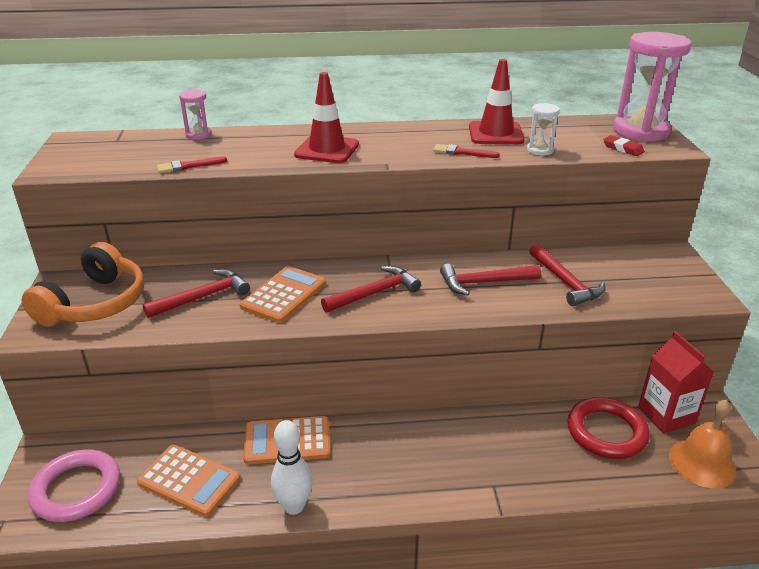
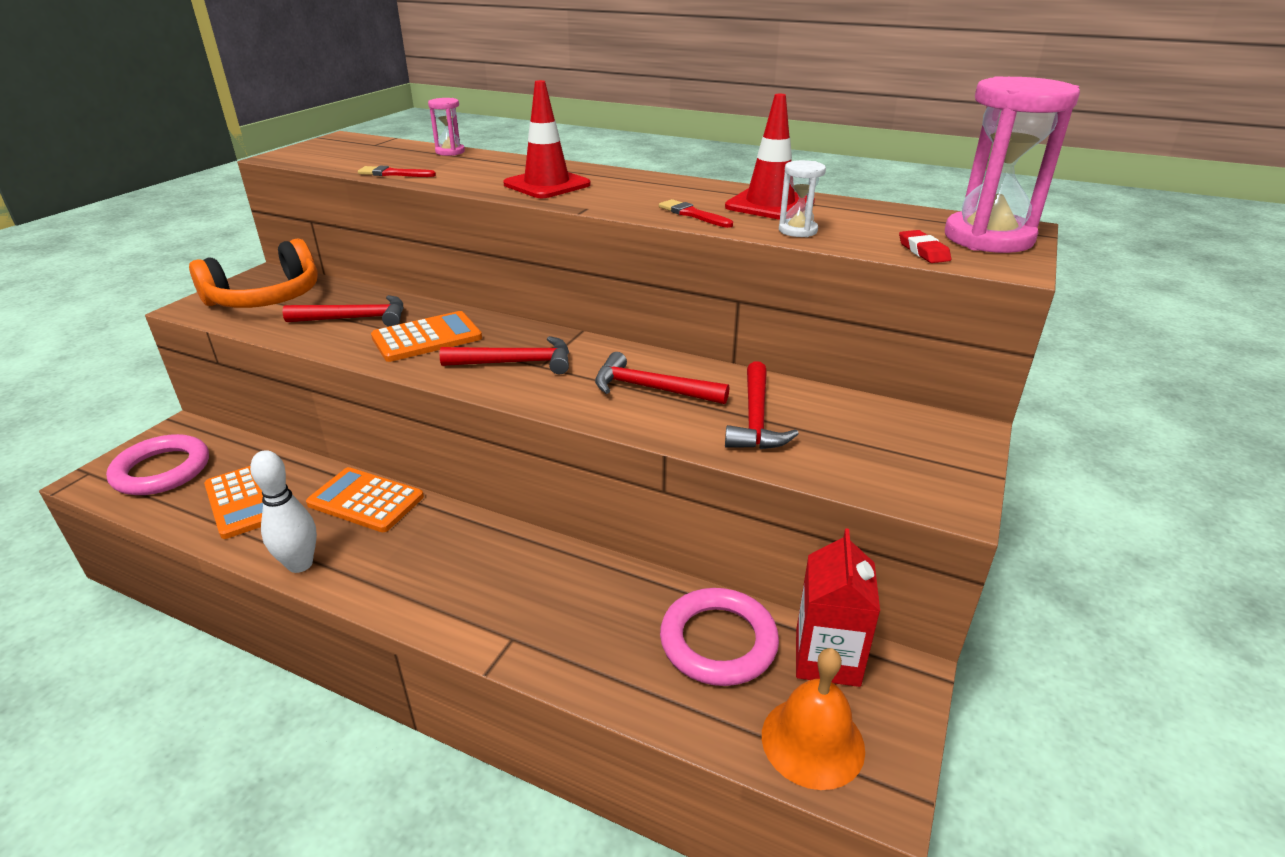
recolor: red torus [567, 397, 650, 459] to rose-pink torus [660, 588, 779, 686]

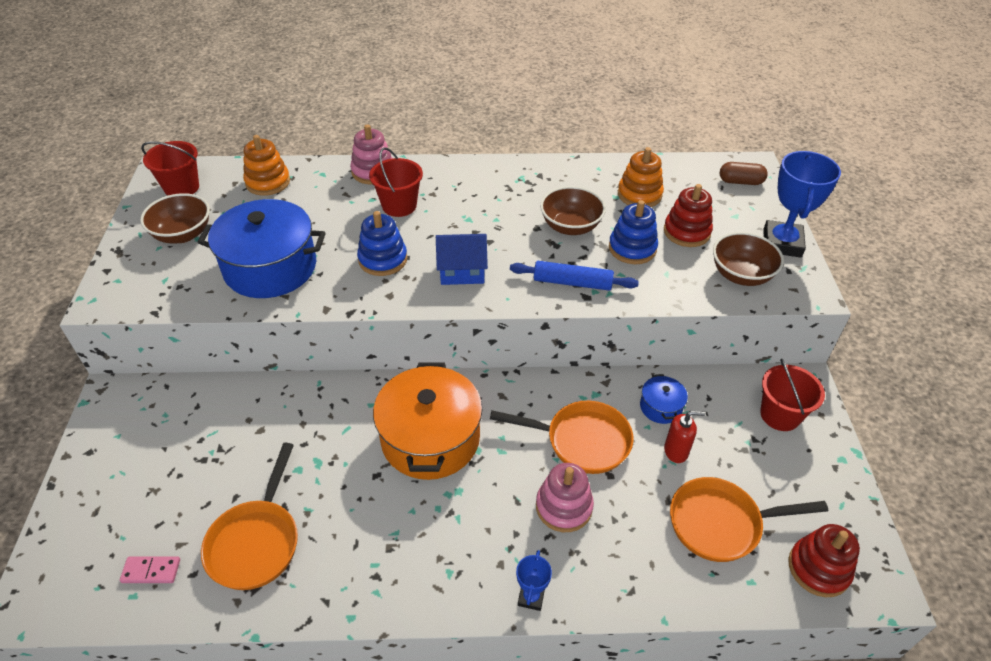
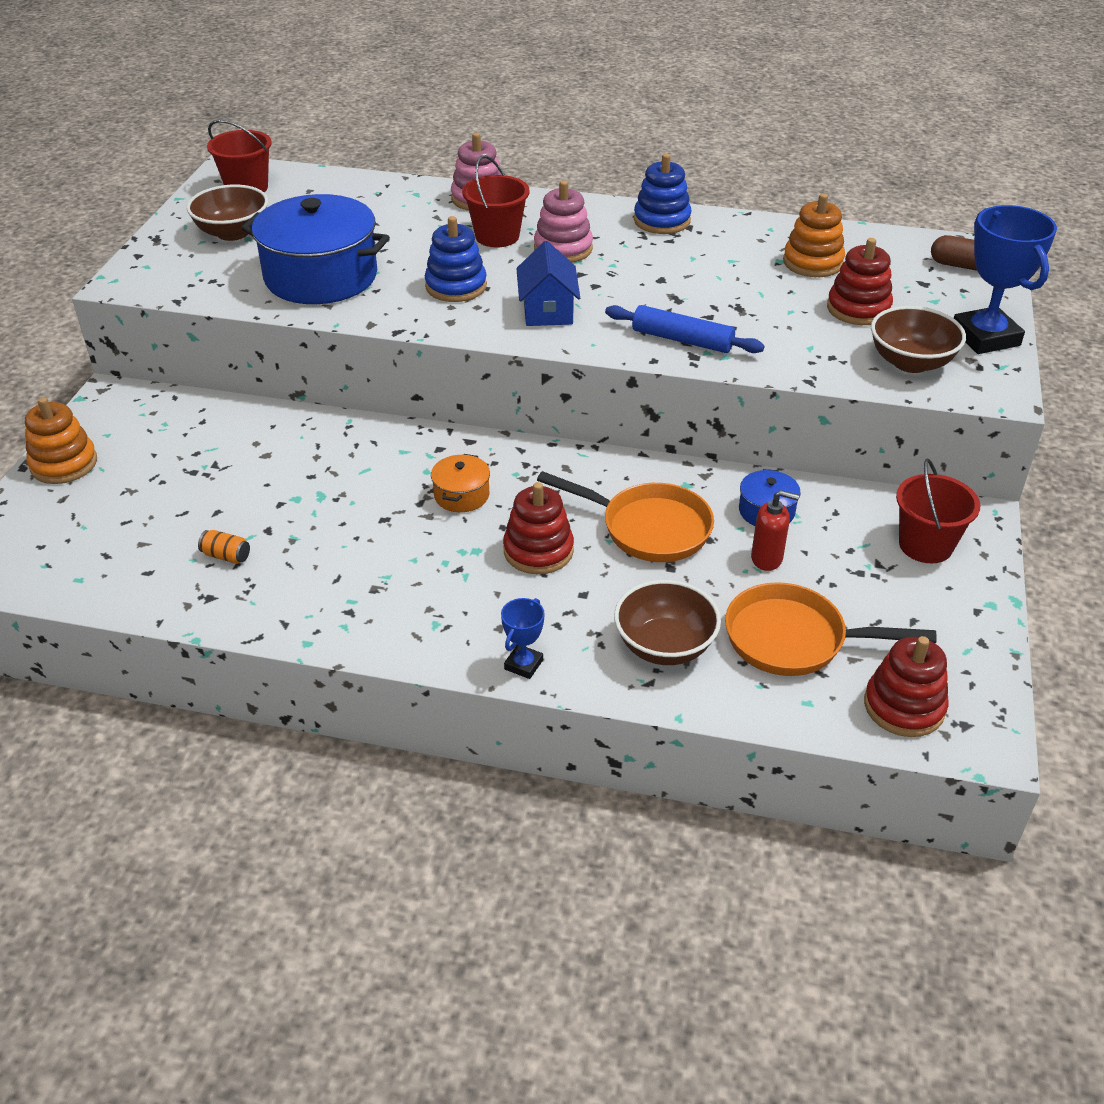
delete: rose-pink domino tile [120, 556, 180, 583]
insert: red stacking toy [503, 482, 574, 574]
move: bright orange stacking toy [243, 135, 290, 196] to [25, 397, 97, 484]; russet deep dish [540, 186, 606, 235] to [614, 580, 721, 665]; cobalt stacking toy [609, 200, 658, 264] to [634, 153, 692, 234]; rose-pink stacking toy [536, 463, 594, 532] to [534, 180, 593, 263]
replace: bright orange pan [201, 443, 298, 590] to bright orange soda can [198, 530, 250, 564]
rotate: cobalt prize cup [763, 151, 841, 258] = [954, 205, 1057, 354] 45 degrees counterclockwise; cobalt toy house [436, 234, 488, 285] = [516, 241, 580, 326] 75 degrees clockwise
resize: bright orange stockpot [373, 362, 483, 480] = [431, 454, 490, 512] x0.45

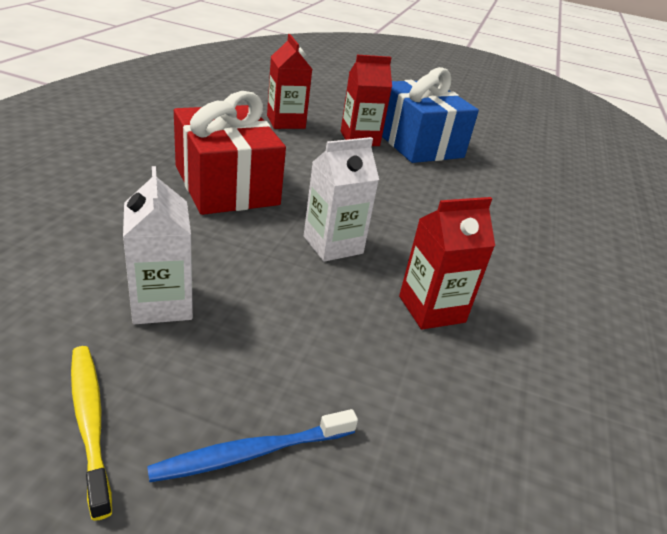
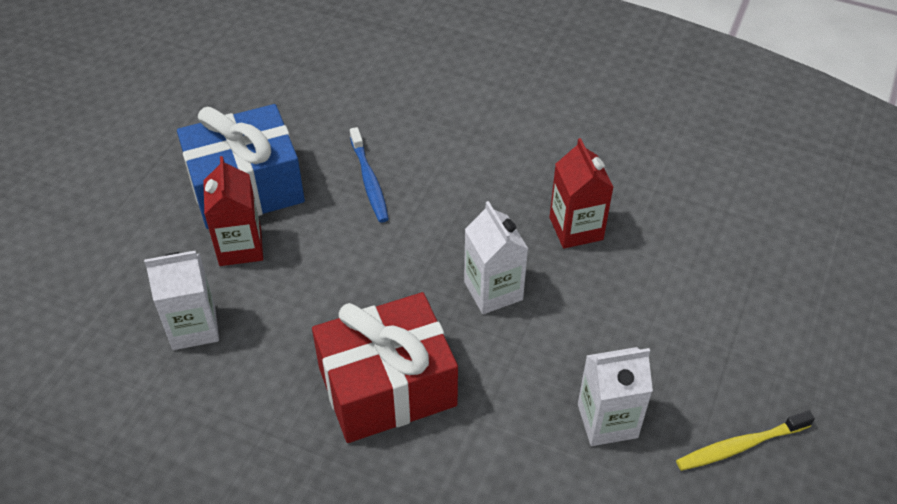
move: cobalt tooth brush [147, 409, 358, 482] to [350, 127, 389, 223]
recolor: red milk carton [267, 34, 312, 129] to white milk carton [144, 251, 219, 350]

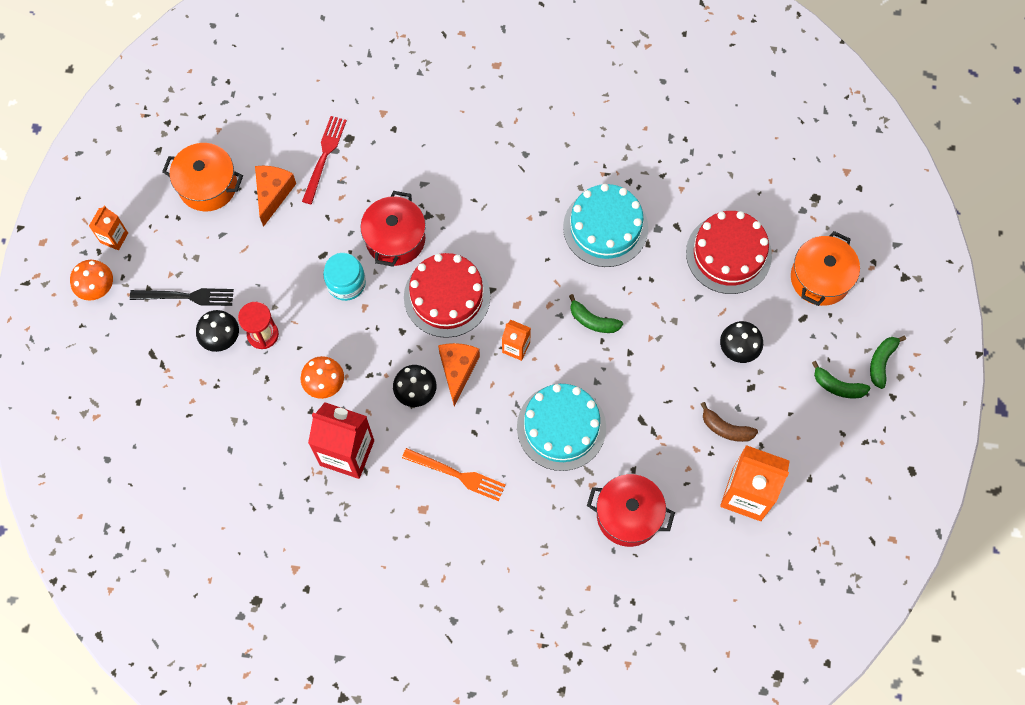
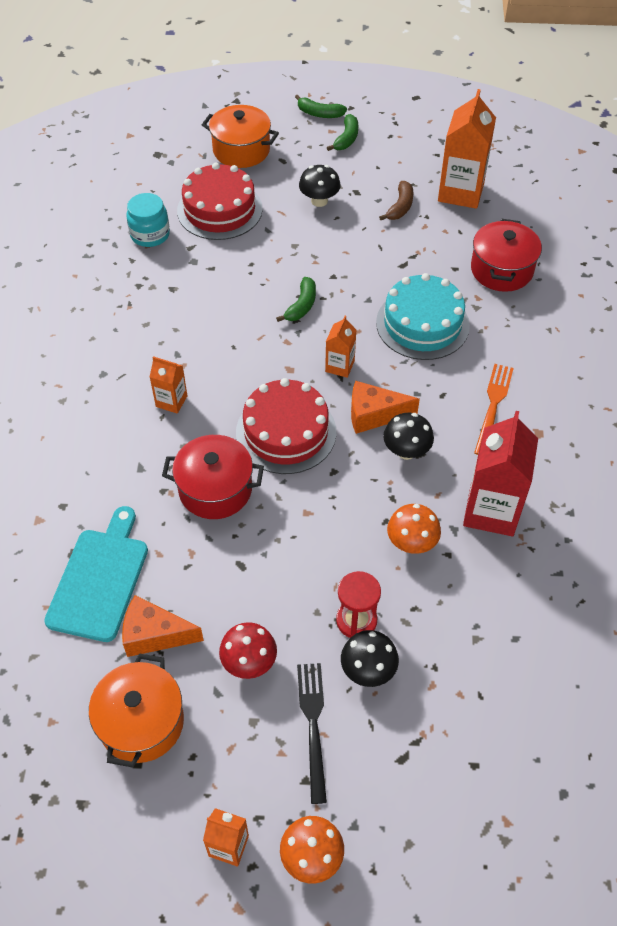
delete: turquoise cake [563, 184, 648, 267]
insert: bright orange milk carton [150, 356, 187, 414]; red toadstool [219, 622, 277, 679]
move: turquoise jar [323, 253, 366, 301] to [126, 193, 170, 247]
replace: red fork [302, 116, 347, 204] to turquoise chopping board [44, 506, 148, 642]

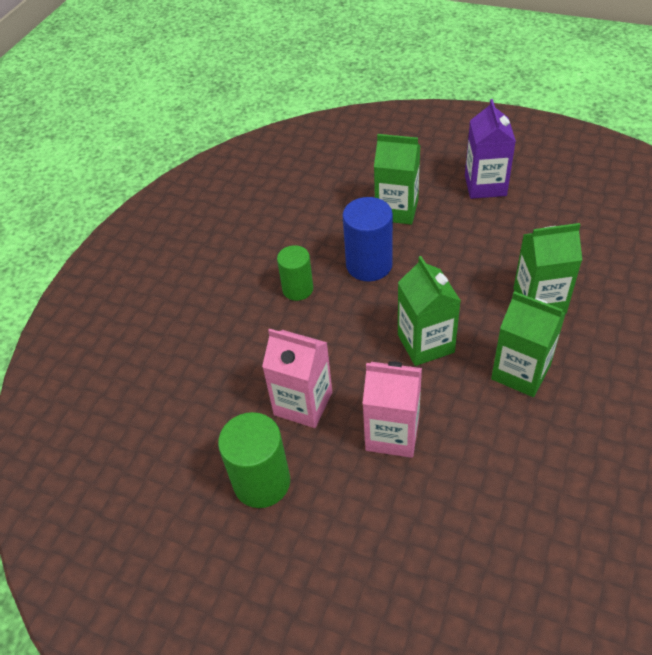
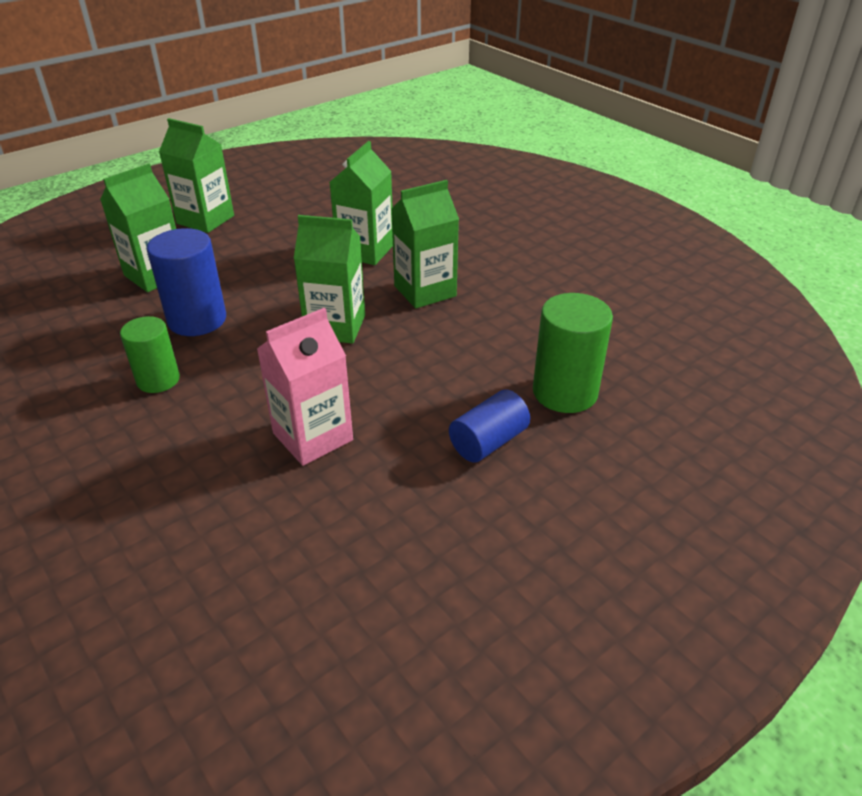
delete: rose-pink milk carton [363, 361, 422, 458]
insert: cobalt cylinder shape [449, 389, 530, 462]
move: leaf-green cylinder shape [218, 412, 290, 508] to [533, 293, 613, 413]
recolor: violet milk carton [465, 99, 516, 199] to leaf-green milk carton [159, 118, 234, 233]

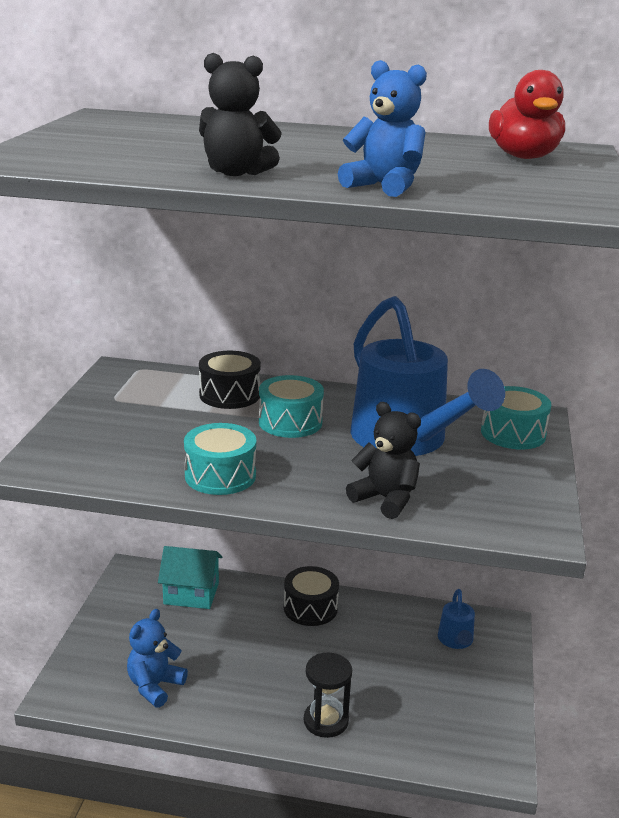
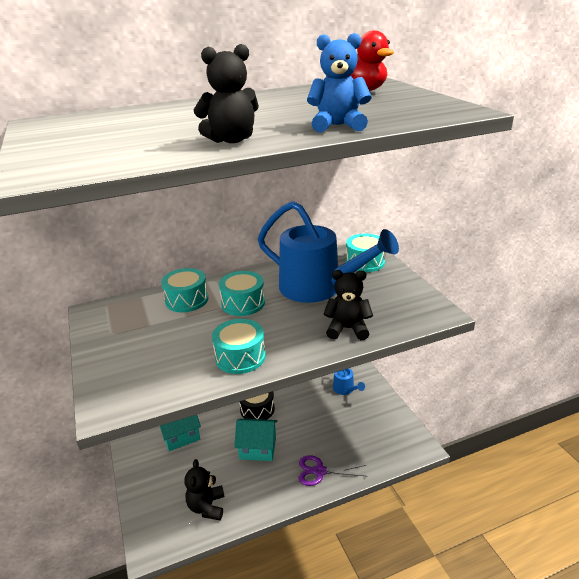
insert: turquoise toy house [234, 419, 277, 461]
replace: ebony sand timer [304, 652, 352, 738] to violet scissors [299, 455, 368, 486]
recolor: ebony snare drum [199, 351, 261, 409] to turquoise snare drum [161, 268, 208, 312]; cobalt teddy bear [127, 609, 188, 708] to ebony teddy bear [185, 459, 225, 520]

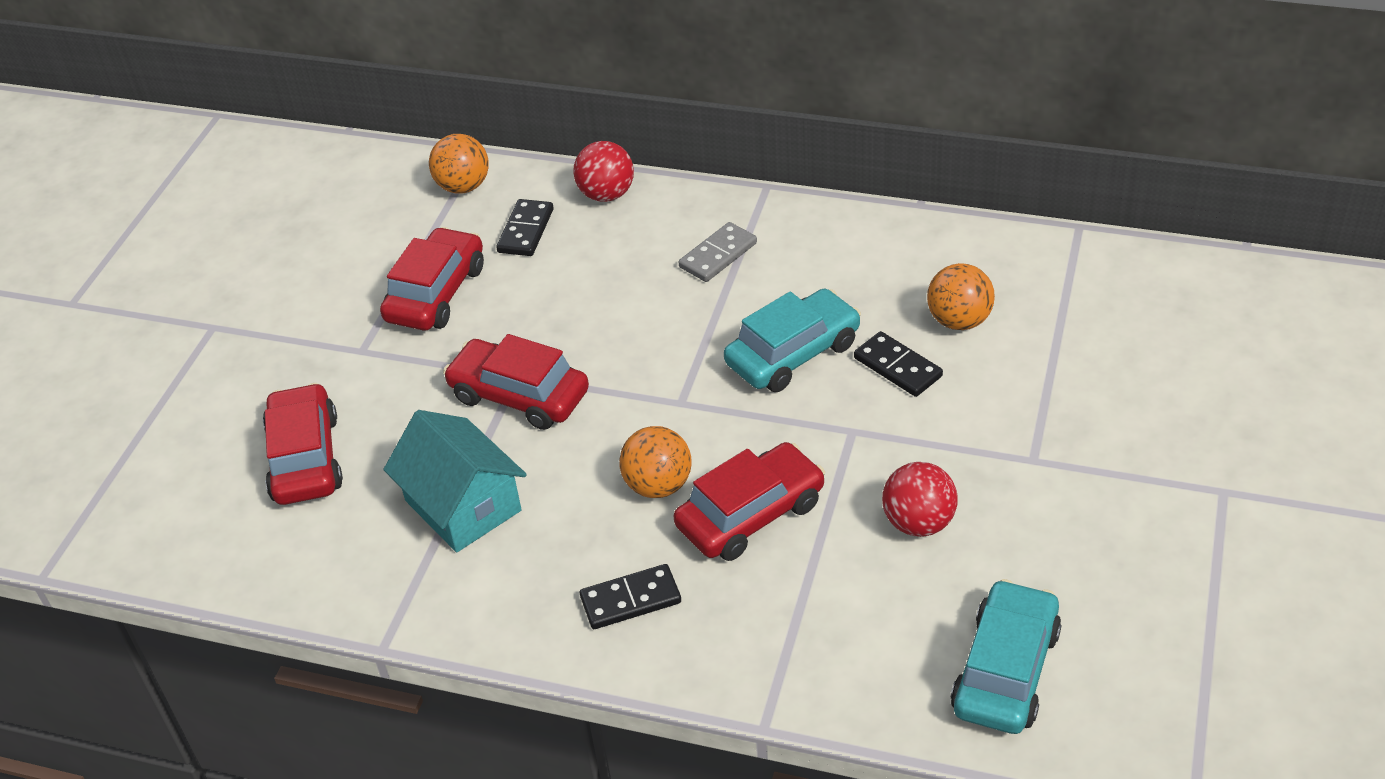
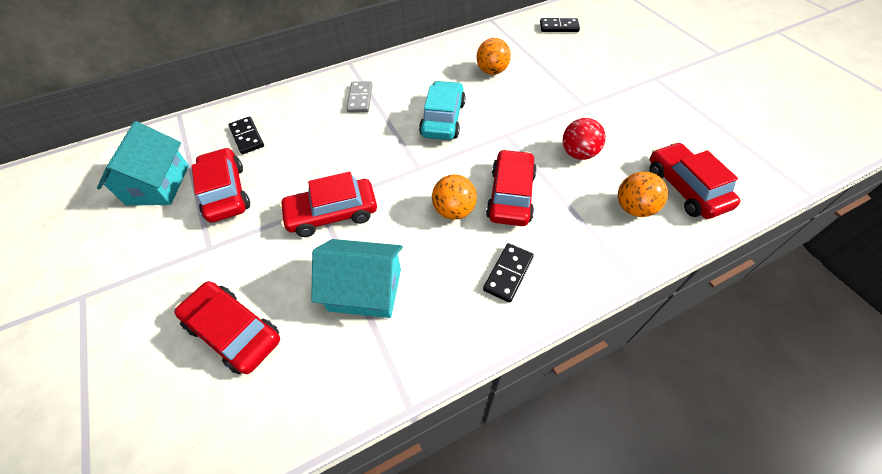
delete: red ball [573, 141, 634, 202]
insert: turquoise toy house [97, 121, 189, 206]
move: bright orange ball [429, 134, 489, 194] to [618, 172, 668, 217]; ebony domino tile [854, 331, 943, 397] to [540, 18, 580, 32]
recolor: turquoise automobile [951, 579, 1062, 734] to red automobile [650, 142, 741, 219]

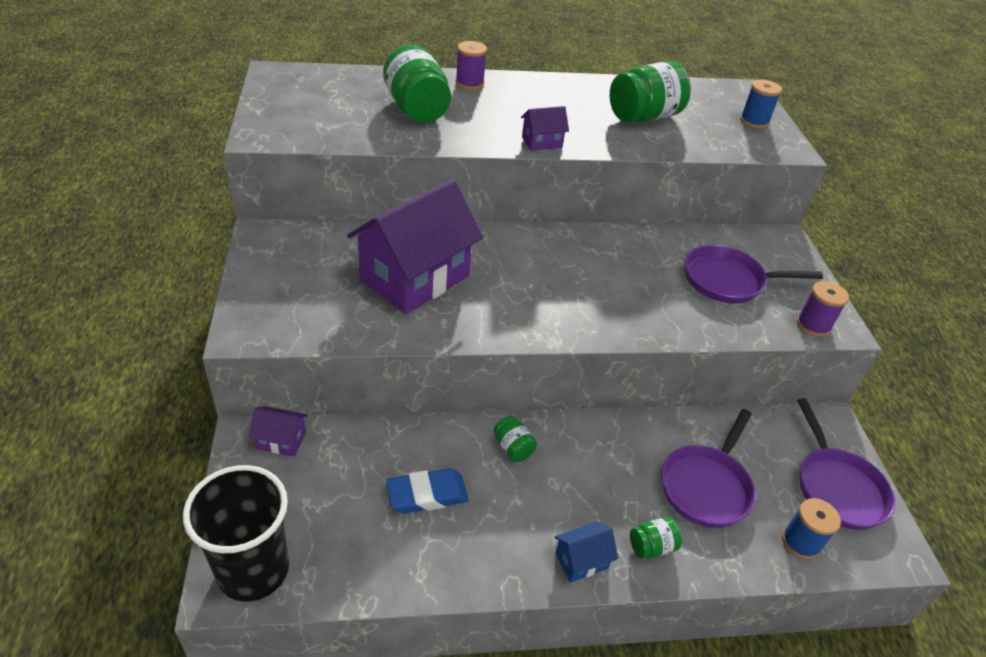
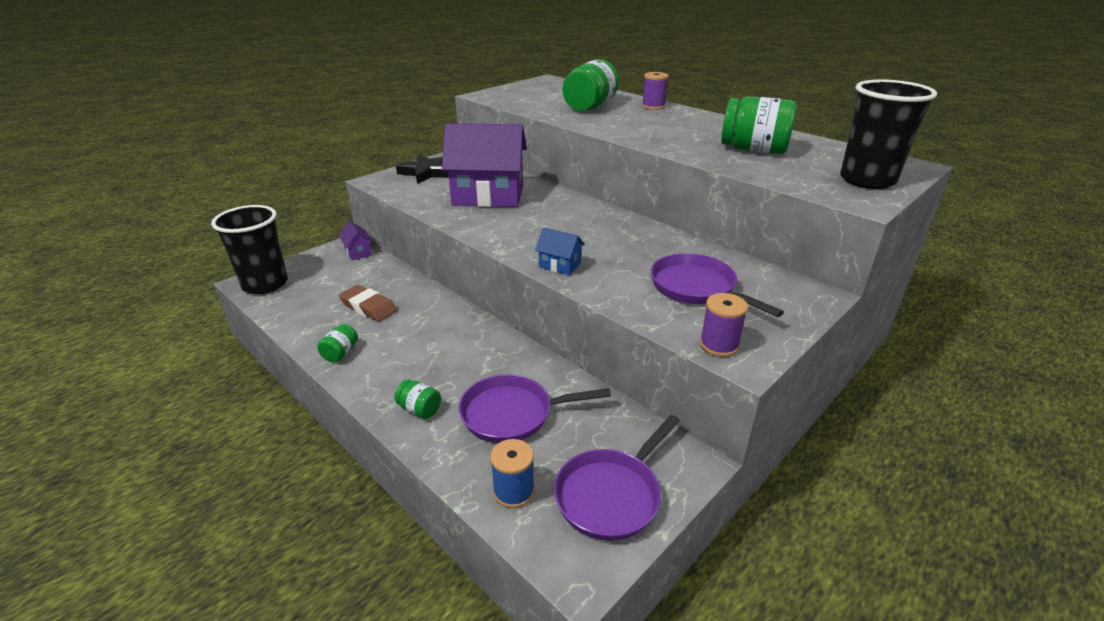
delete: violet toy house [521, 106, 569, 151]
insert: ebony five-pointed star [396, 154, 449, 184]
move: leaf-green jar [493, 416, 537, 462] to [317, 324, 358, 362]; cobalt toy house [554, 522, 618, 583] to [535, 228, 585, 275]
replace: cobalt reel of thread [740, 79, 782, 129] to ebony tumbler [840, 79, 937, 189]
recolor: cobalt gum eraser [386, 468, 468, 514] to russet gum eraser [339, 285, 397, 322]

